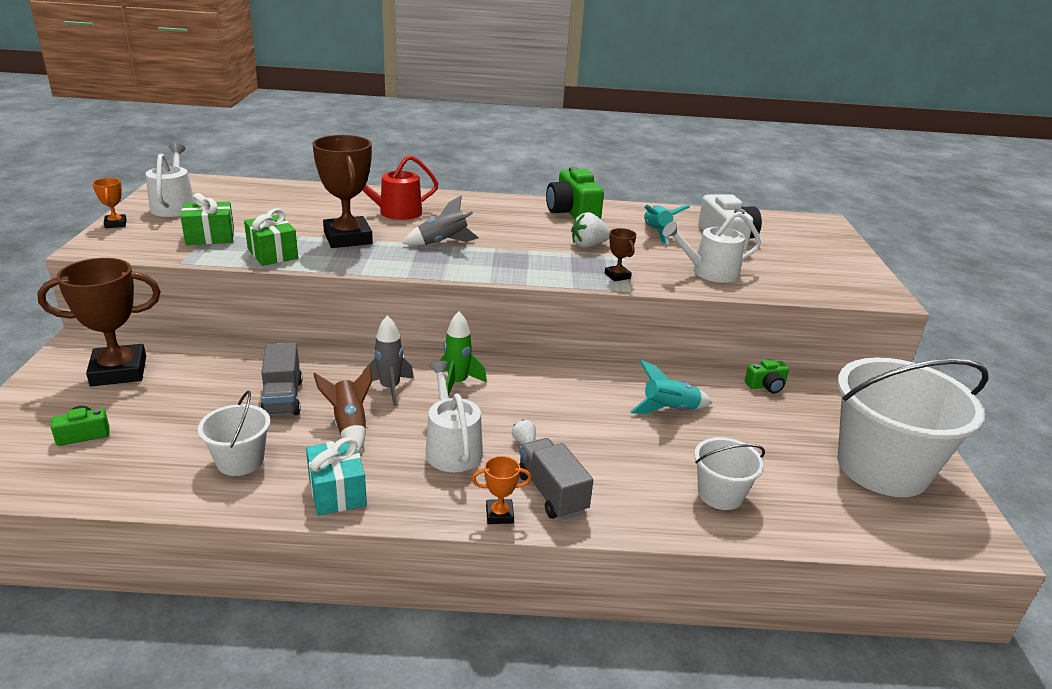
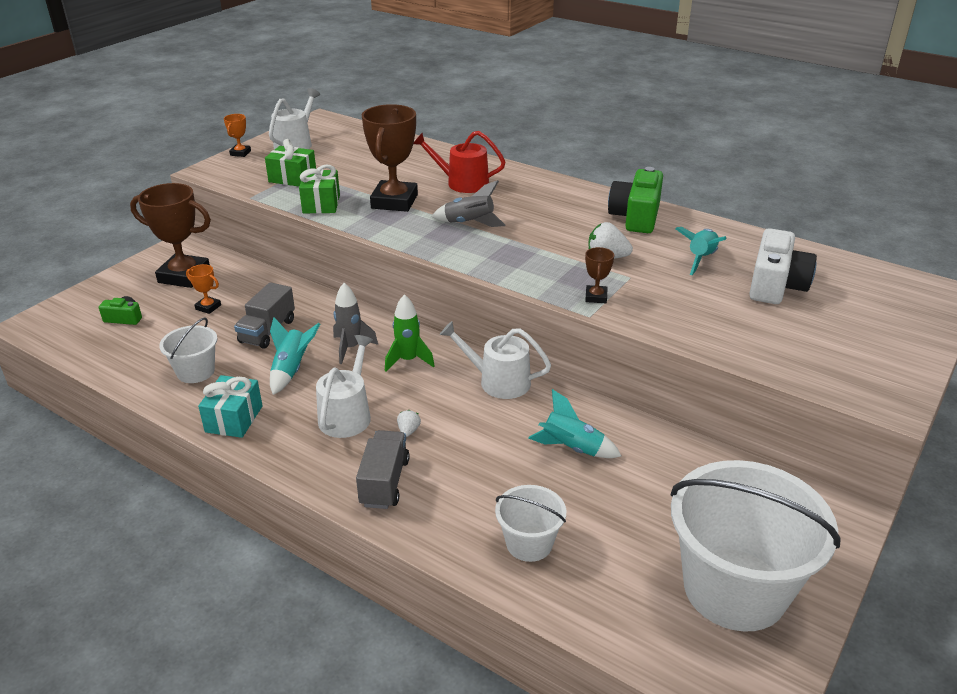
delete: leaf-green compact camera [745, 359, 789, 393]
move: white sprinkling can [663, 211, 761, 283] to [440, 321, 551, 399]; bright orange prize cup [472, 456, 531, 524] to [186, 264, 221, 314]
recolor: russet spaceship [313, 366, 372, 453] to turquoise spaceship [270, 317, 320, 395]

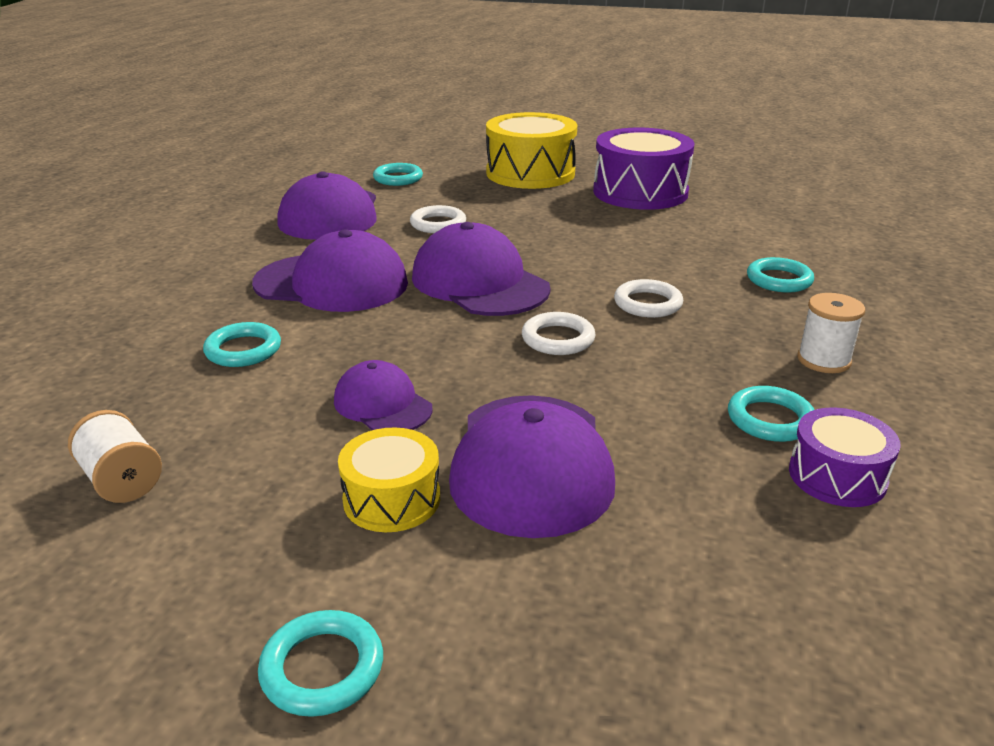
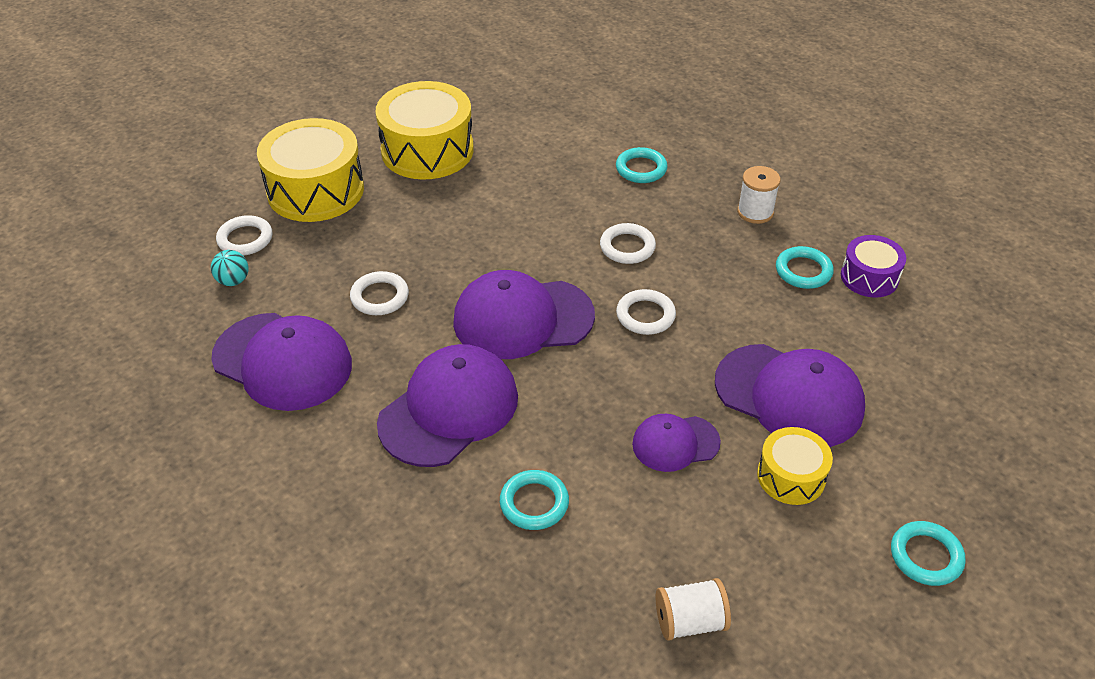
insert: white torus [216, 215, 273, 256]
replace: turquoise torus [373, 163, 423, 186] to turquoise ball [211, 250, 248, 286]
recolor: violet snare drum [593, 128, 694, 210] to yellow snare drum [375, 81, 474, 180]

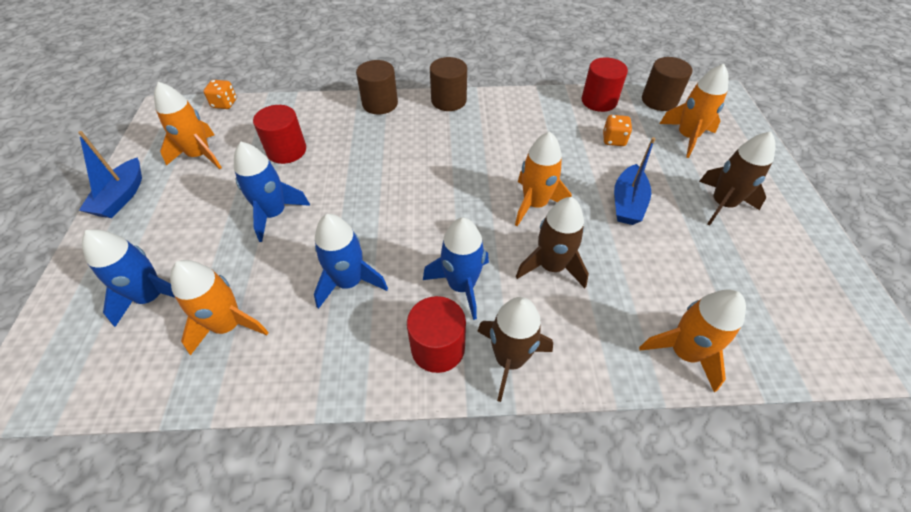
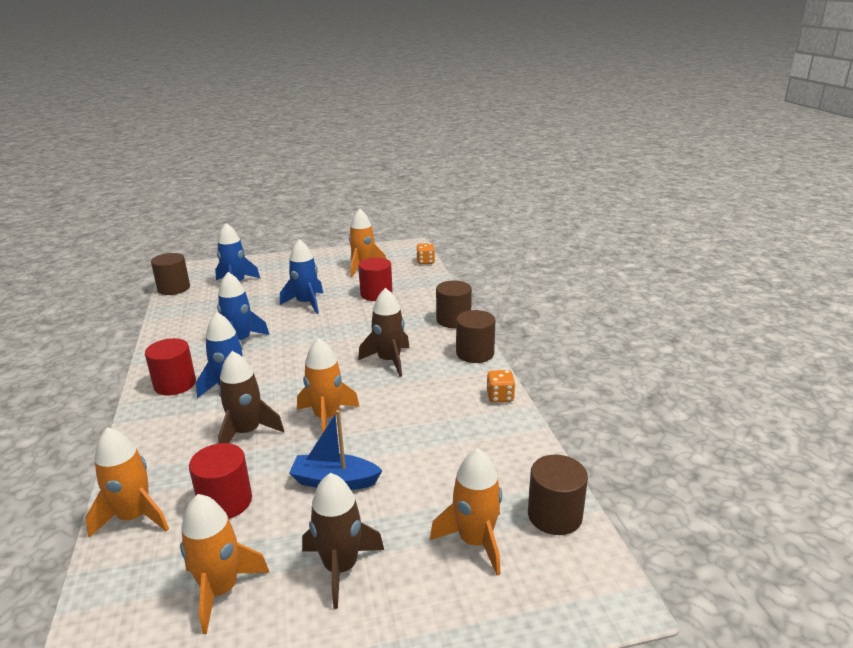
delete: cobalt sailboat [78, 131, 142, 218]
insert: russet cylinder shape [151, 253, 190, 295]
move: red cylinder shape [582, 57, 628, 112] to [189, 443, 252, 519]; bright orange game die [603, 115, 632, 146] to [486, 370, 515, 402]; bright orange spaceship [170, 260, 269, 355] to [180, 494, 270, 634]; russet spaceship [477, 297, 553, 402] to [358, 288, 410, 377]

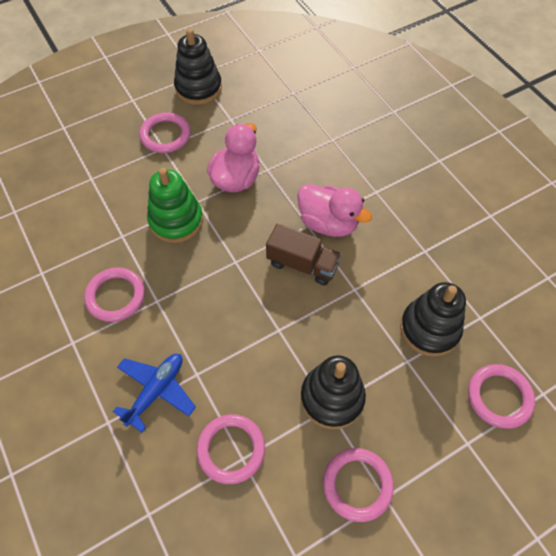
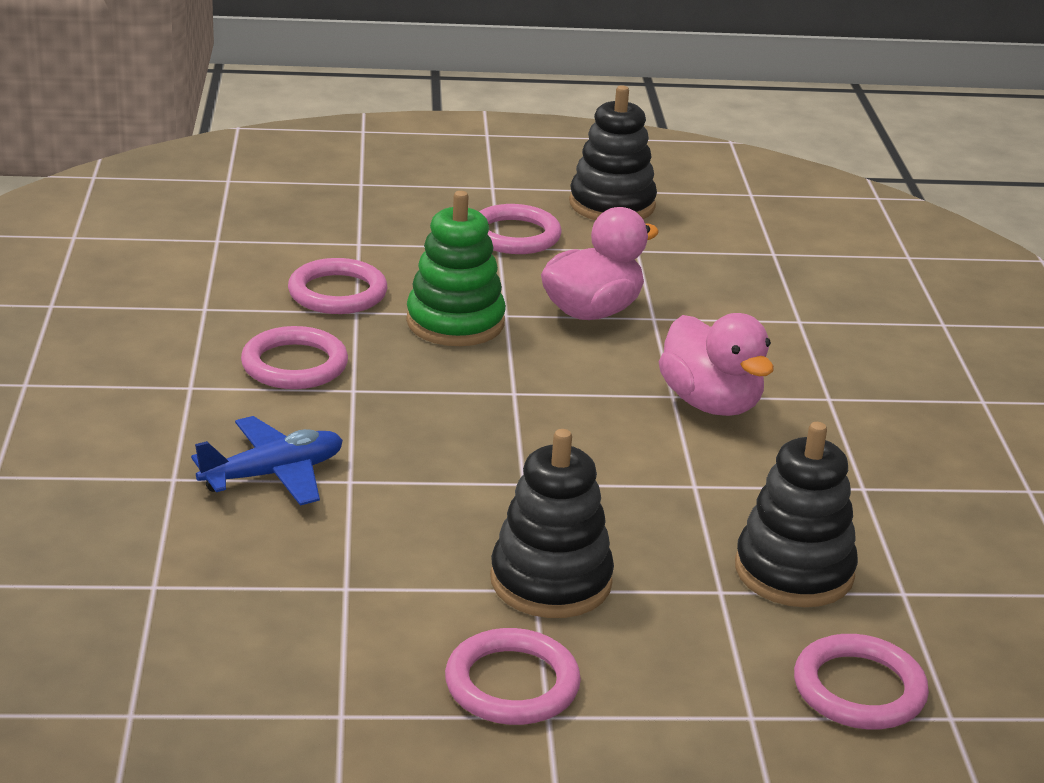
delete: russet lorry [266, 224, 342, 285]
move: rose-pink torus [197, 414, 265, 484] to [288, 258, 387, 314]

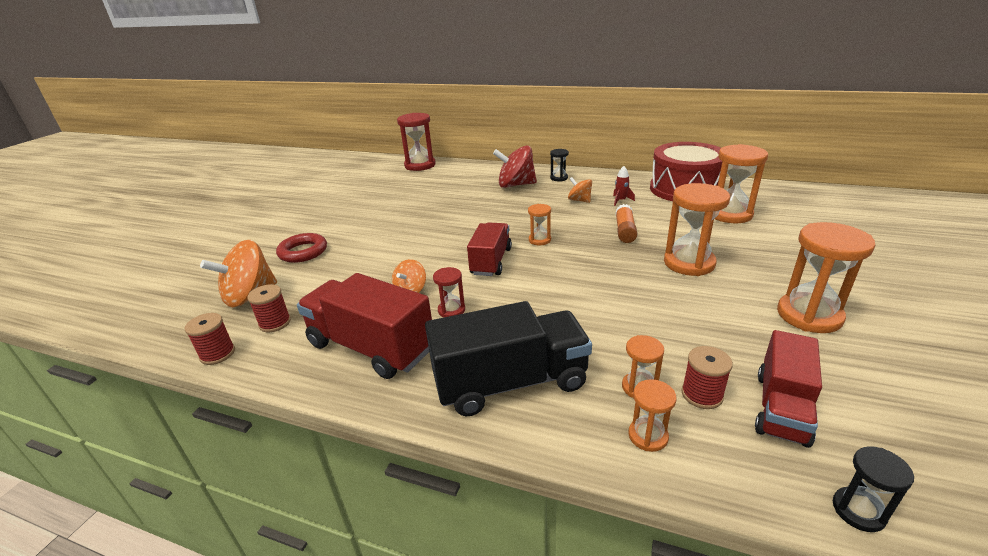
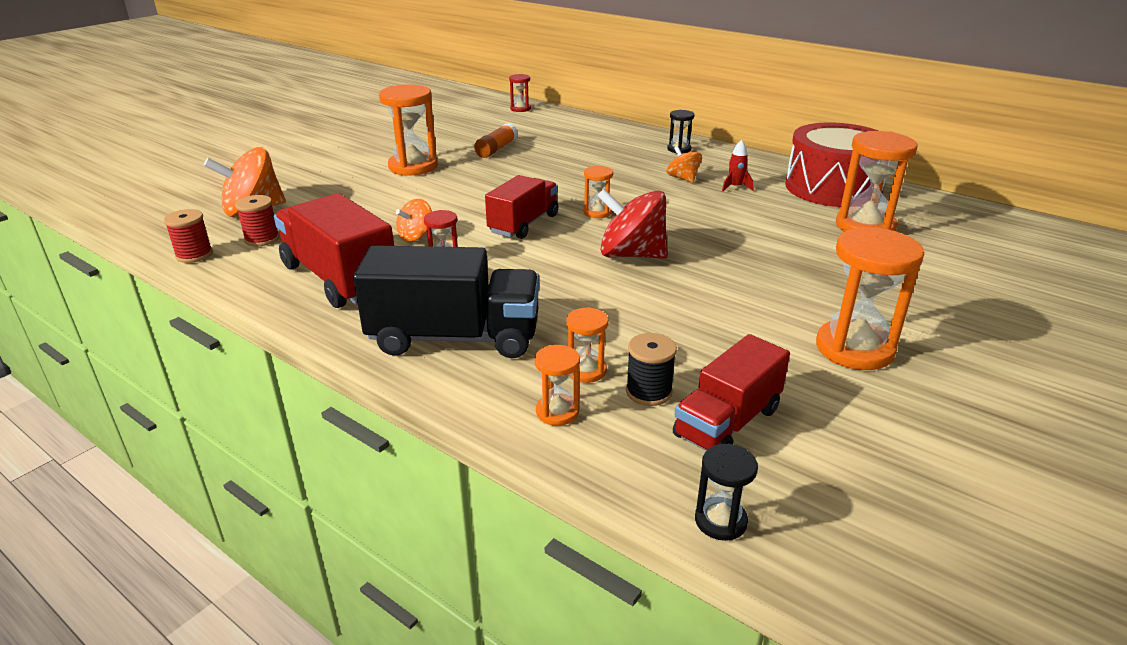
delete: red torus [276, 233, 327, 263]
move: red spinning top [493, 146, 537, 188] to [597, 189, 668, 259]; bright orange sand timer [664, 183, 730, 276] to [379, 84, 438, 176]; bright orange glue stick [615, 204, 637, 243] to [474, 123, 518, 158]
recolor: red reel of thread [681, 346, 733, 409] to ebony reel of thread [626, 333, 677, 406]
resize: red sand timer [397, 113, 436, 171] = [509, 74, 531, 112] x0.51

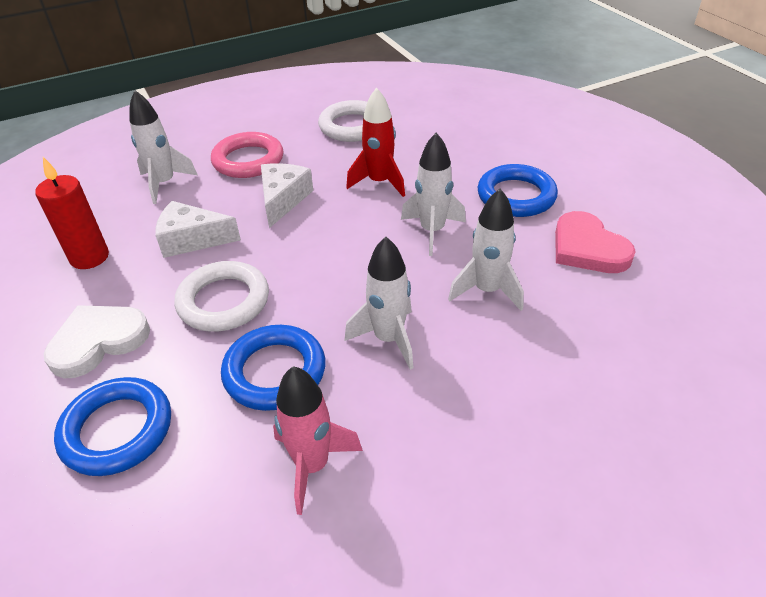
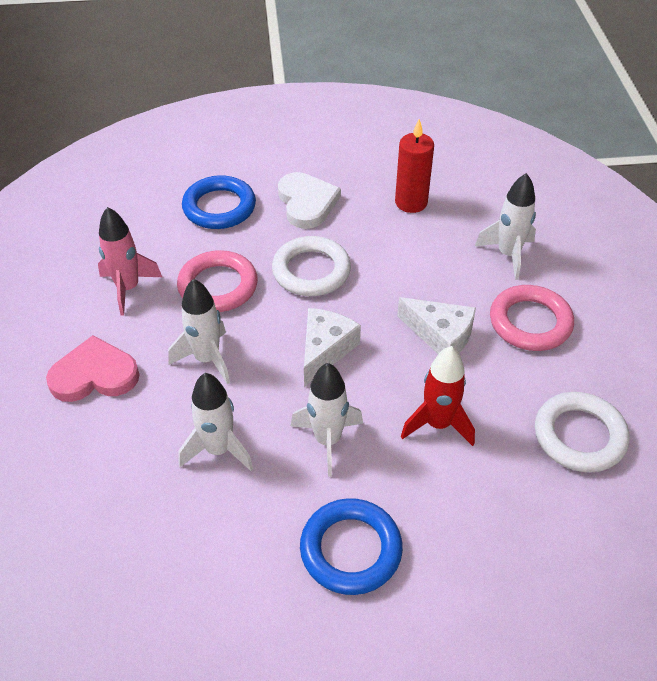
move: white cheese [155, 201, 241, 258] to [304, 308, 361, 387]; rose-pink heart shape [555, 211, 636, 273] to [46, 335, 140, 402]
recolor: cobalt torus [221, 325, 326, 411] to rose-pink torus [177, 250, 258, 312]

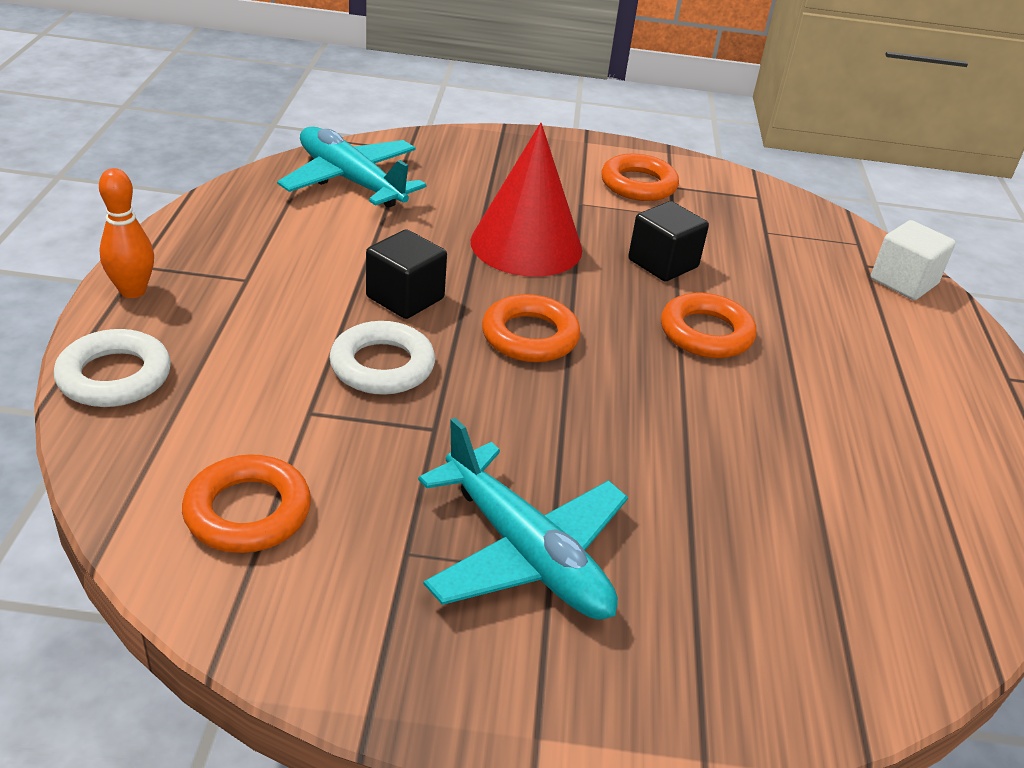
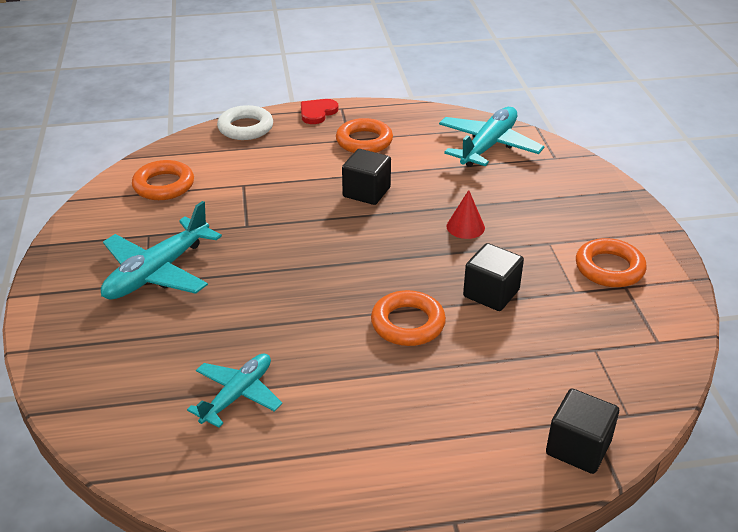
delete: white torus [329, 321, 435, 395]
insert: turquoise aeroplane [187, 354, 282, 428]
move: bright orange torus [482, 294, 581, 362] to [336, 118, 393, 153]
replace: bright orange bowling pin [99, 168, 154, 298] to red heart shape [301, 99, 338, 124]
recolor: white solid cube [871, 220, 956, 300] to ebony solid cube [546, 389, 619, 474]
resize: red cone shape [471, 123, 582, 277] = [447, 190, 485, 239] x0.46

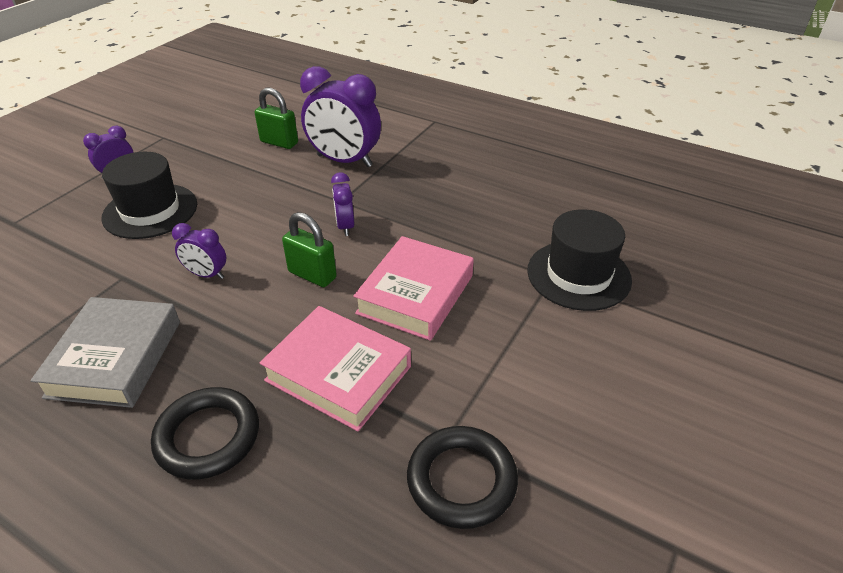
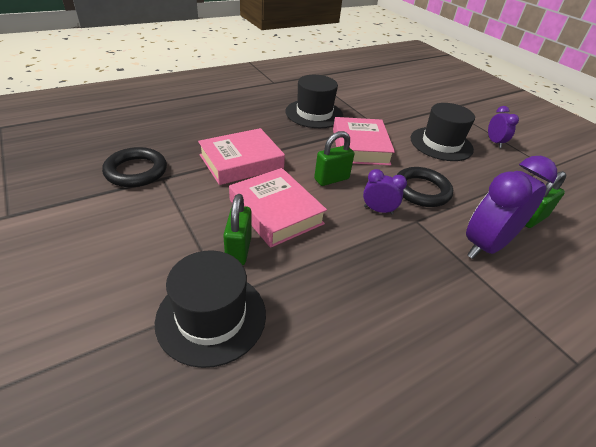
insert: leaf-green small lock [223, 194, 252, 265]
move: ebony torus [151, 387, 259, 480] to [397, 167, 453, 207]
replace: violet clock [172, 223, 226, 279] to rose-pink book [333, 117, 395, 165]; gray book [30, 297, 180, 408] to ebony hat [285, 75, 343, 128]

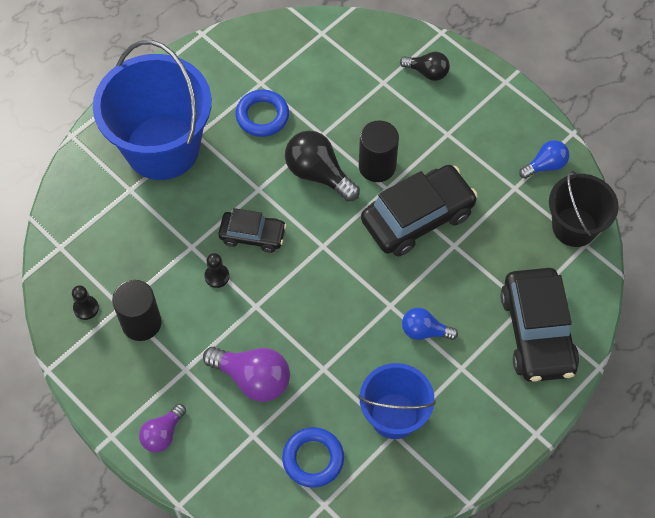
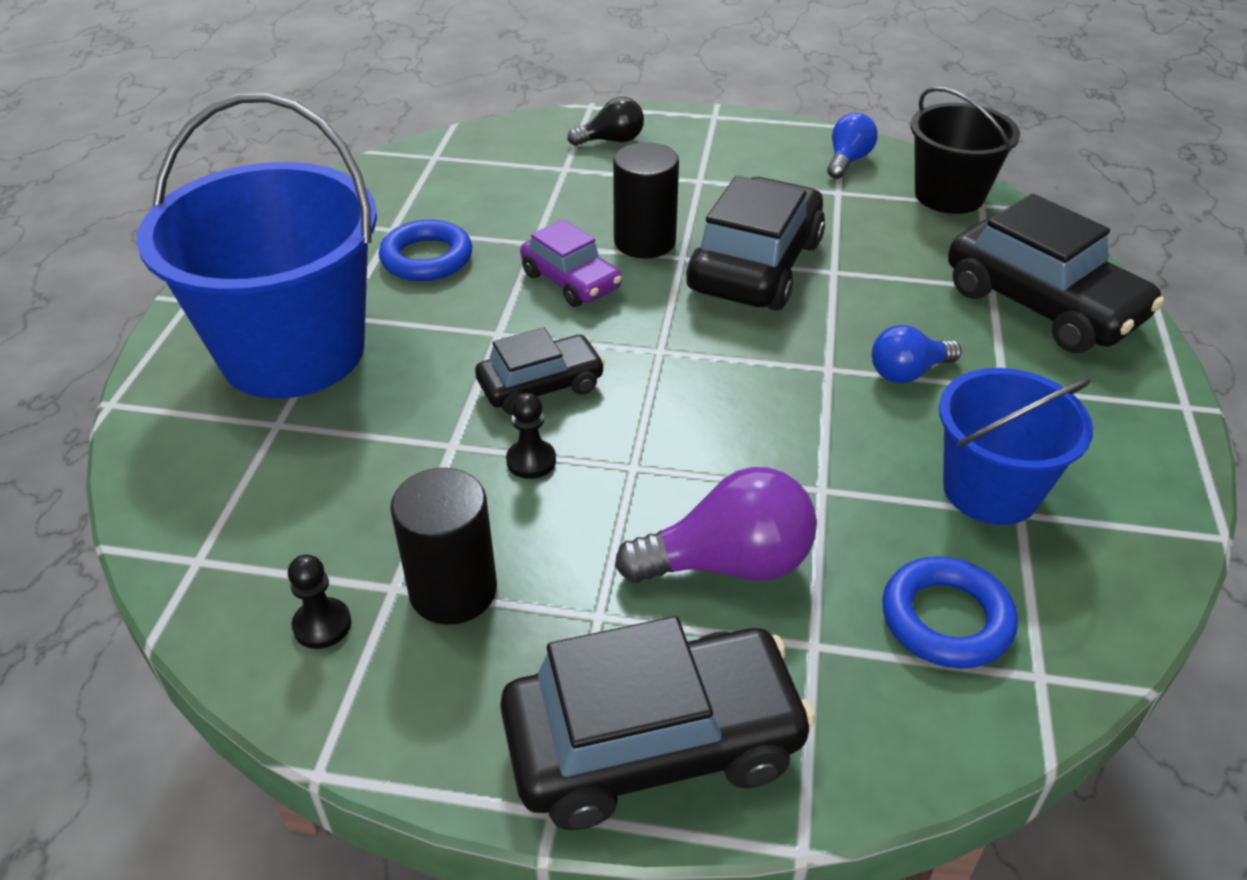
replace: ebony lightbulb [285, 131, 360, 201] to violet automobile [520, 219, 622, 307]; violet lightbulb [139, 404, 186, 453] to ebony automobile [500, 616, 815, 830]

